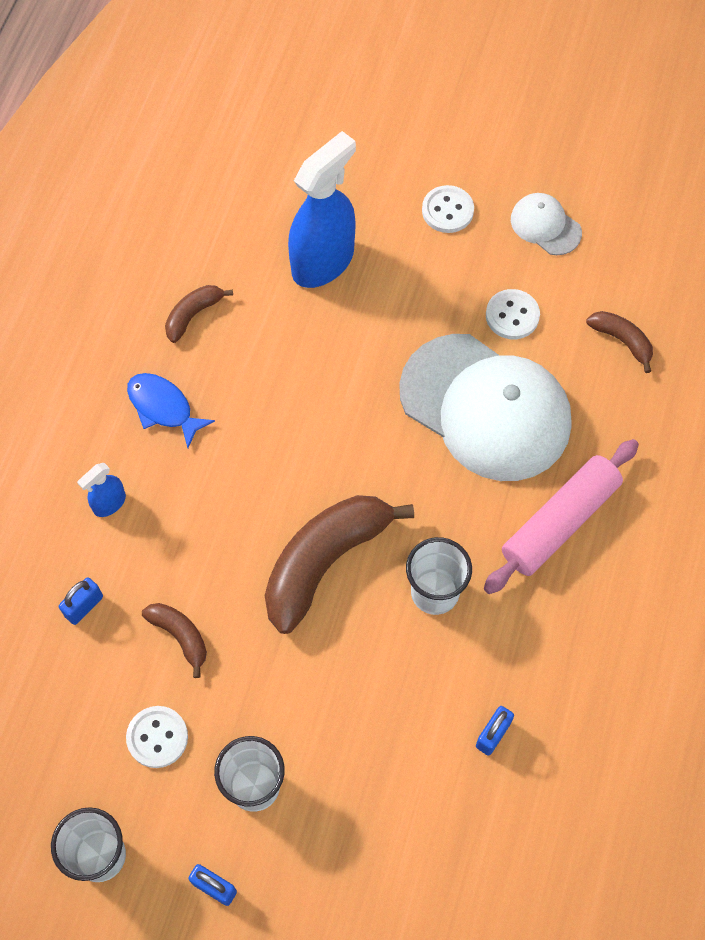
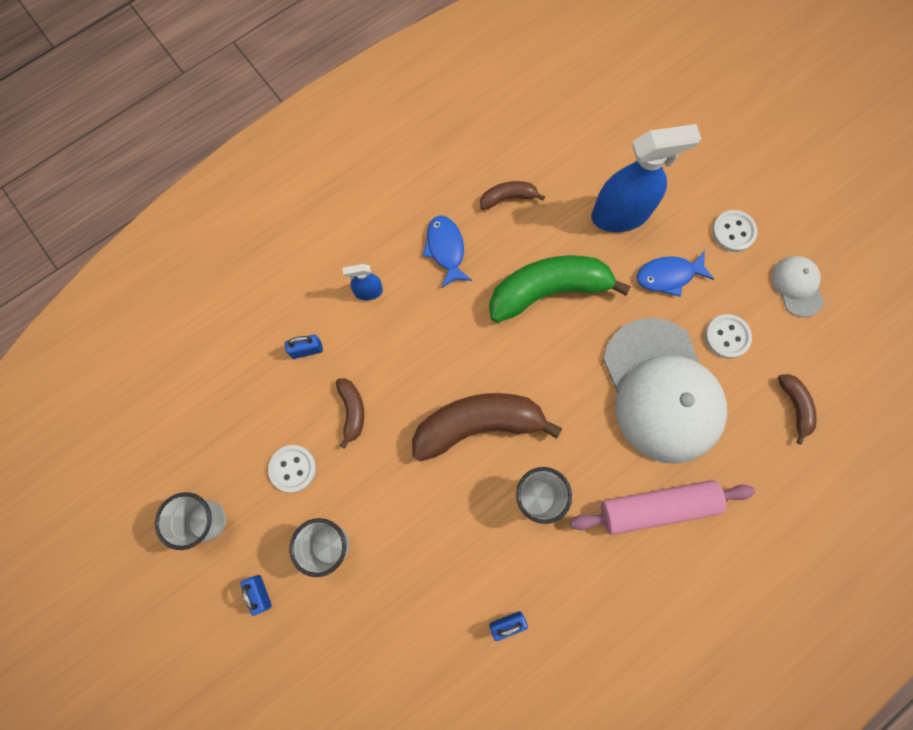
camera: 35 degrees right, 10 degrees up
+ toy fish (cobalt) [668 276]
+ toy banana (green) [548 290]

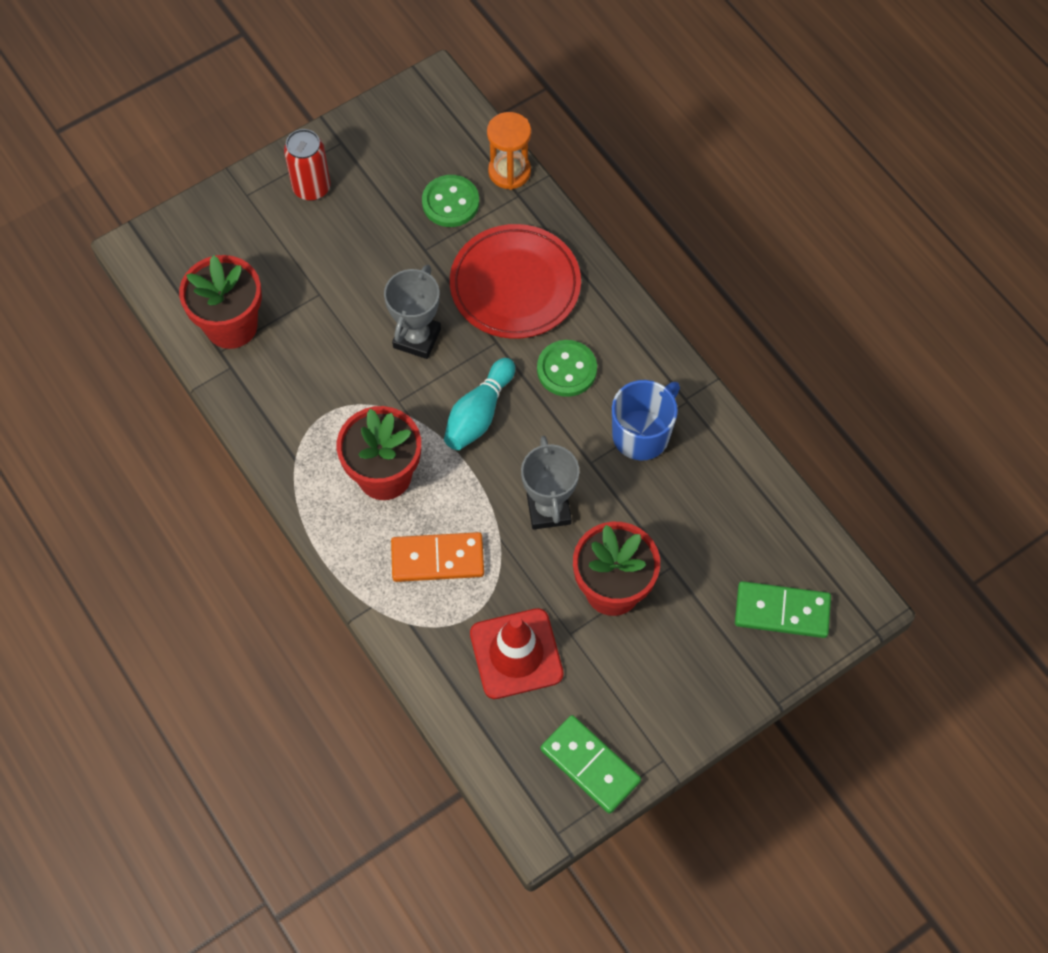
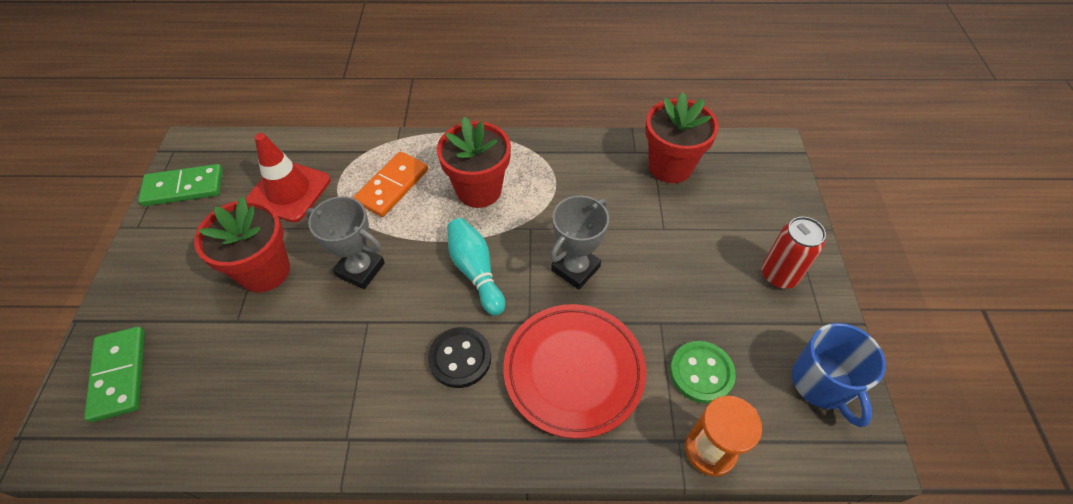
camera: 125 degrees right, 10 degrees down
~ trophy (gray) [417 338] = [575 268] 75 degrees clockwise
~ button (green) [566 369] to button (ebony) [460 358]
~ tea mug (cobalt) [642 434] to [822 383]
~ domino tile (green) [782 611] = [119 374] 60 degrees counterclockwise

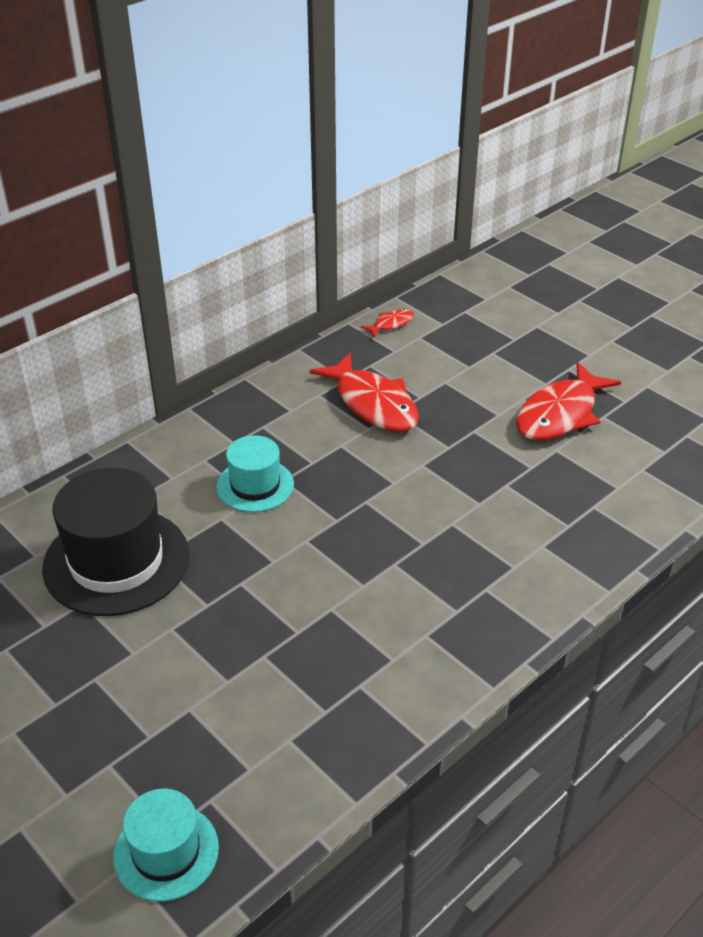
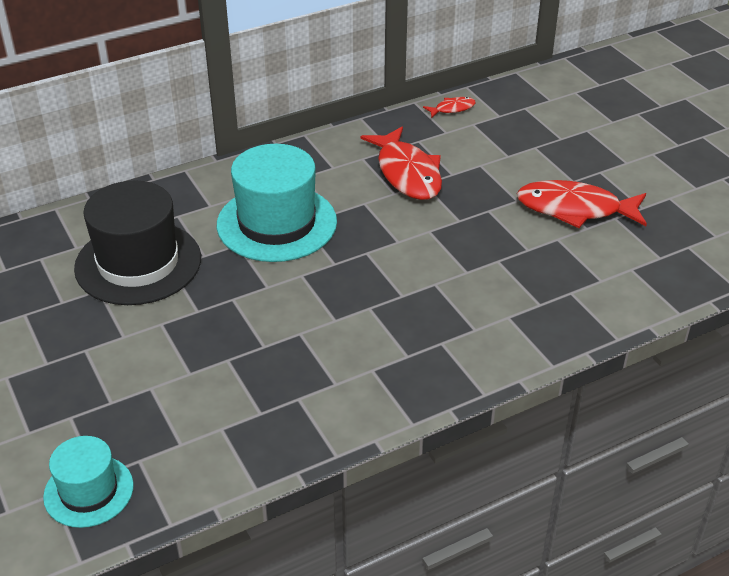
camera: 15 degrees right, 0 degrees up
~ toy fish (crimson) [560 414] = [575 209] 45 degrees clockwise
~ hat (teal) [255 485] = [277 223] x1.75

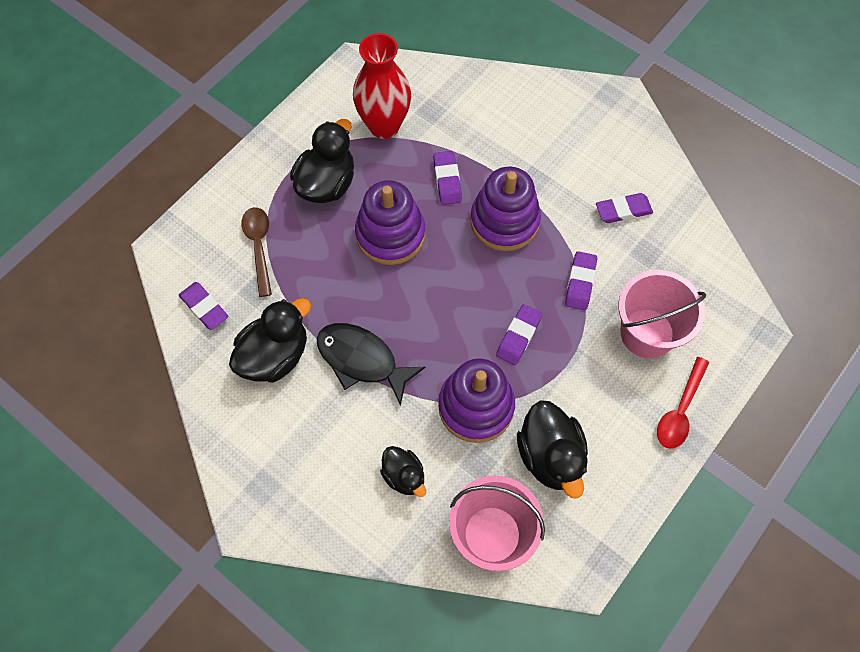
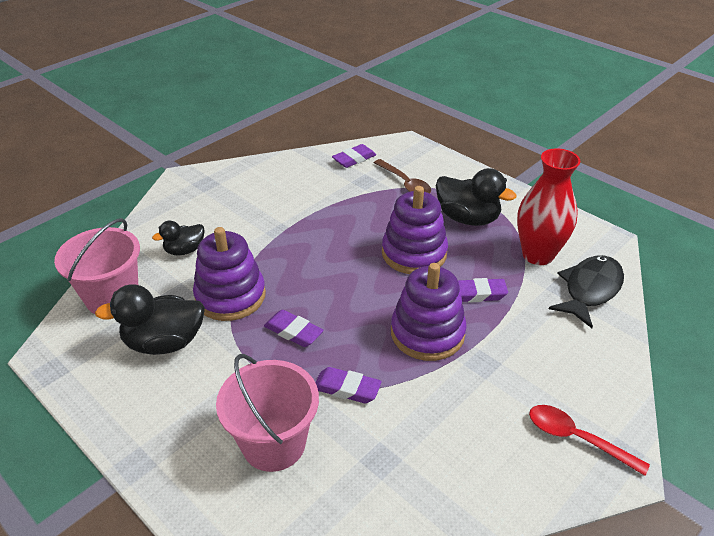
camera: 95 degrees right, 25 degrees down
- gum eraser (royal purple) [623 210]
~ spoon (brown) [259 247] = [405 183] 60 degrees clockwise
- rubber duck (ebony) [275 356]
~ toy fish (ebony) [362 360] to [590 290]
~ spoon (crimson) [680 410] to [577 439]

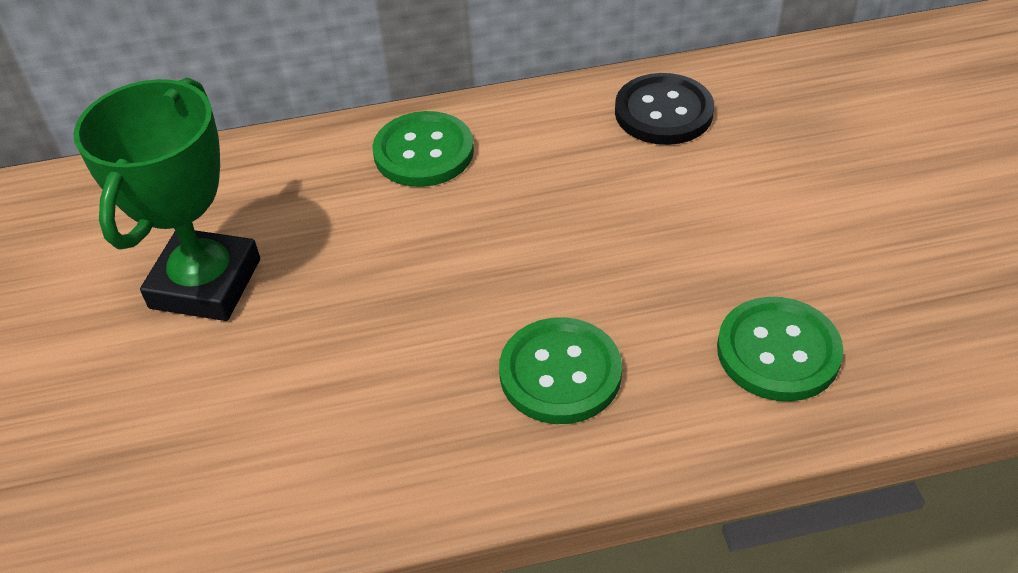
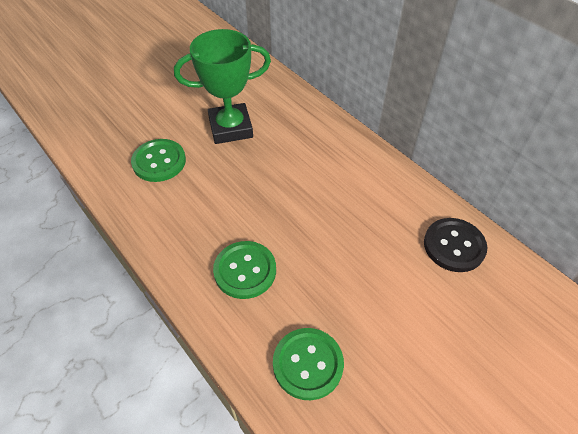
camera: 60 degrees right, 5 degrees up
~ button (green) [424 152] to [159 162]

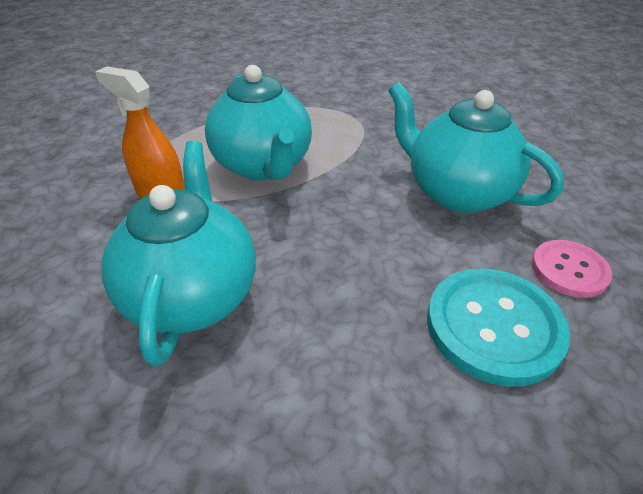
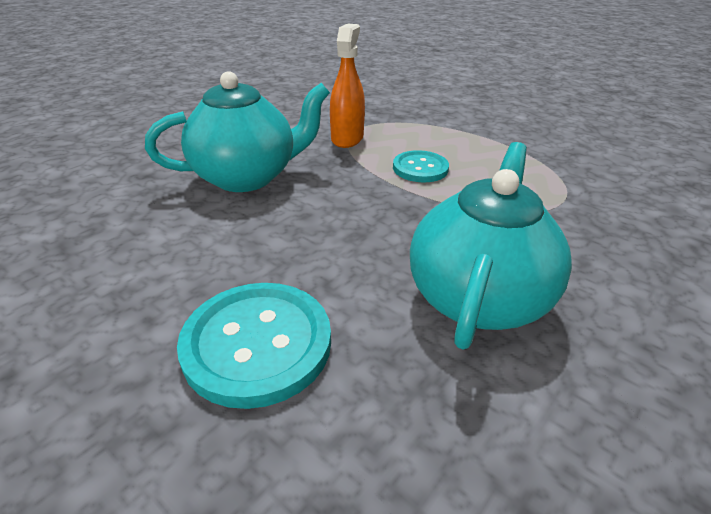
camera: 70 degrees right, 5 degrees down
~ tea pot (teal) [263 166] to button (teal) [420 168]
- button (pink) [569 270]

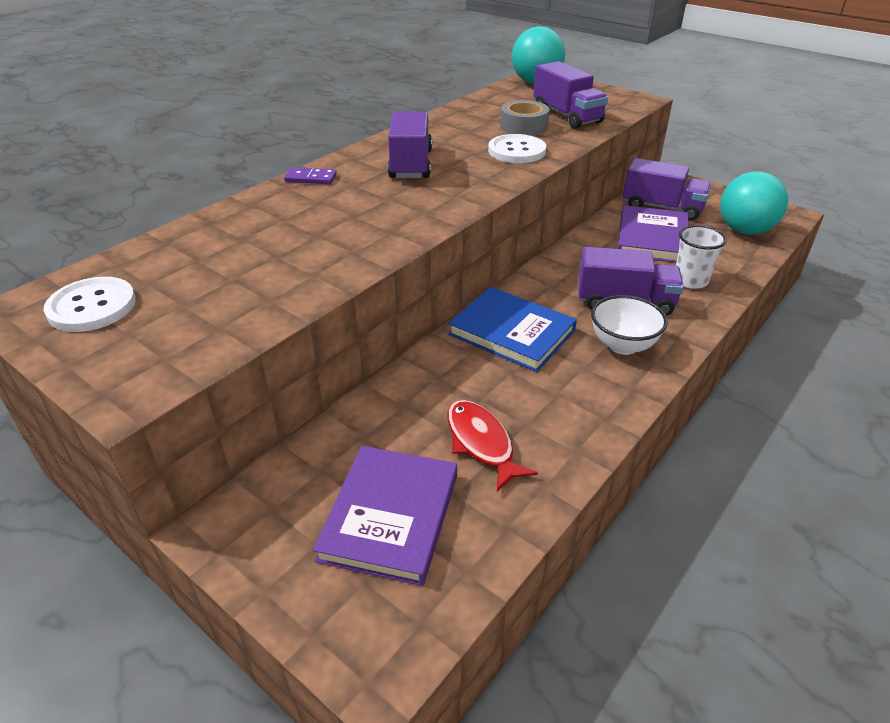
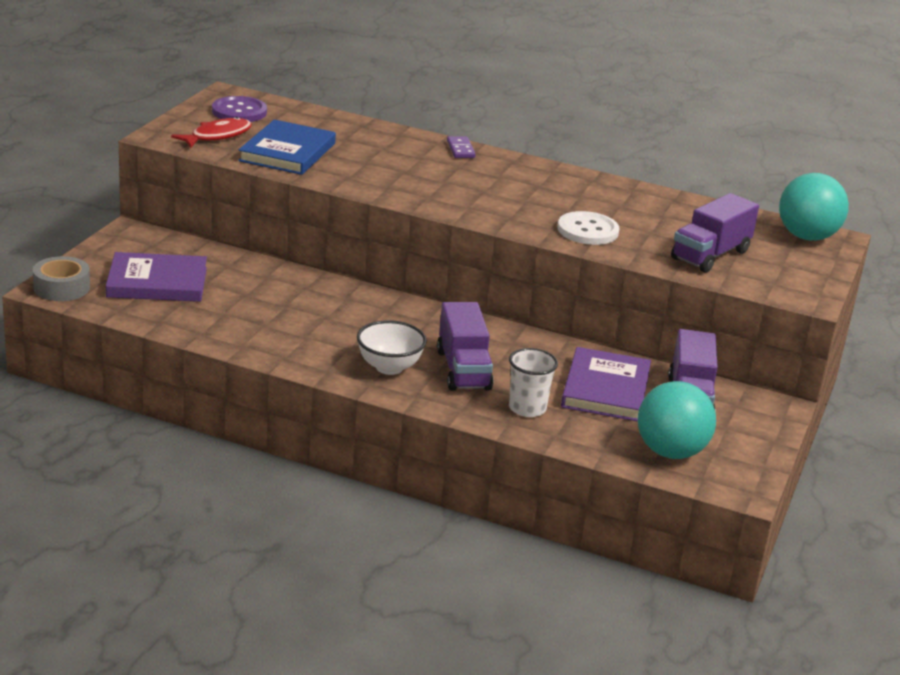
camera: 70 degrees right, 10 degrees down
~ tape (gray) [523 127] to [62 287]
- lorry (royal purple) [411 164]
~ book (royal purple) [652 238] = [605 389] 75 degrees counterclockwise
~ button (snow-white) [92 307] to button (royal purple) [239 111]
~ book (cobalt) [512 332] to [287 152]
~ toy fish (crimson) [481 443] to [217 136]

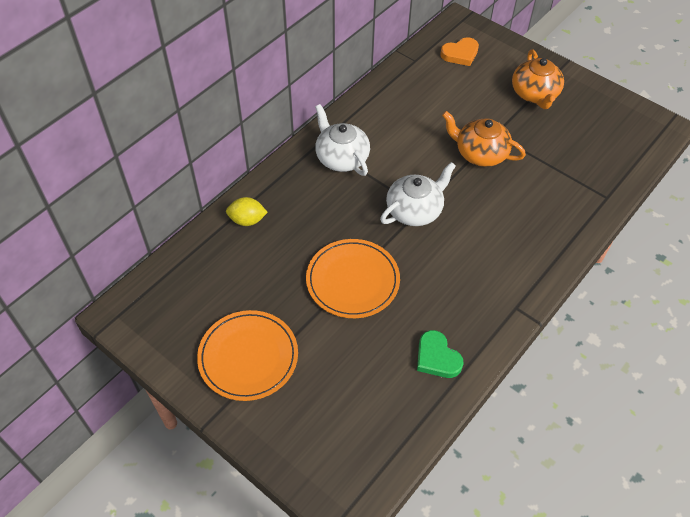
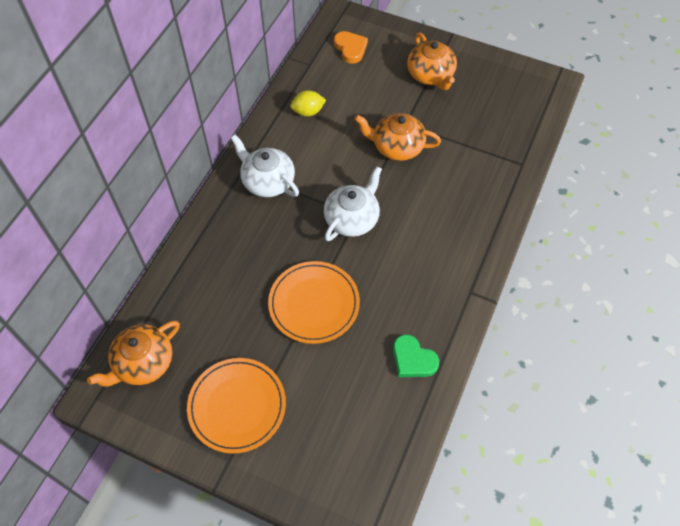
camera: 15 degrees left, 5 degrees up
~ heart (bright orange) [460 54] = [350 48] 75 degrees counterclockwise
~ toy lemon (golden) [247 220] to [308 112]
+ tea pot (bright orange) [143 363]

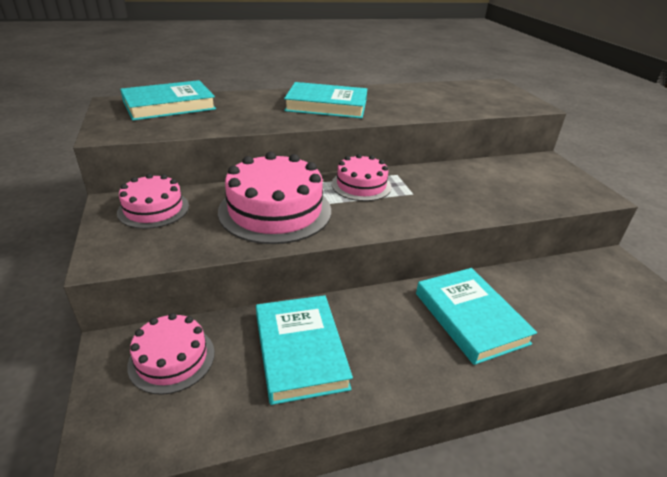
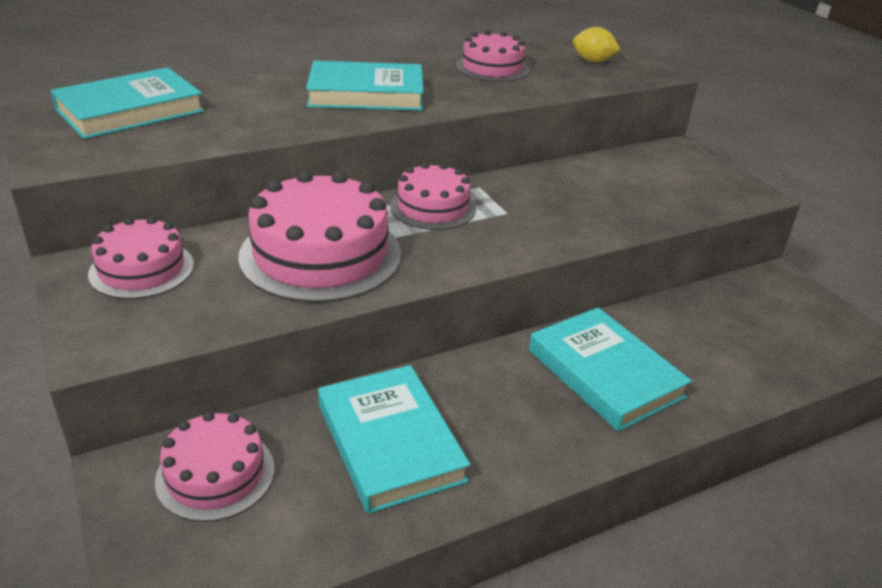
camera: 10 degrees left, 0 degrees up
+ toy lemon (golden) [593 61]
+ layer cake (pink) [492 68]

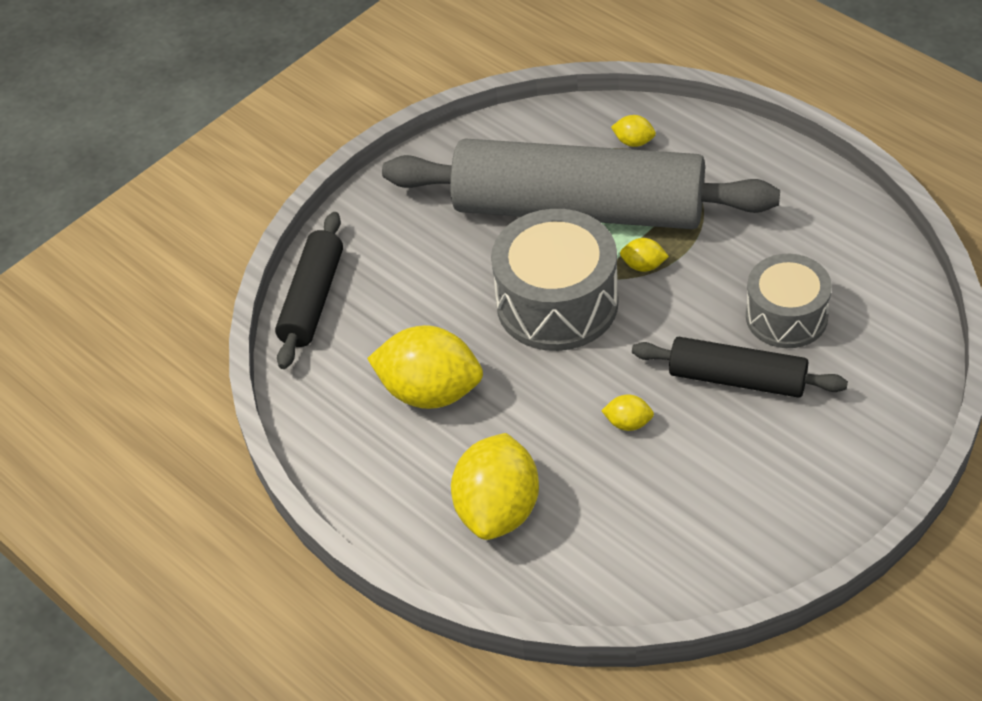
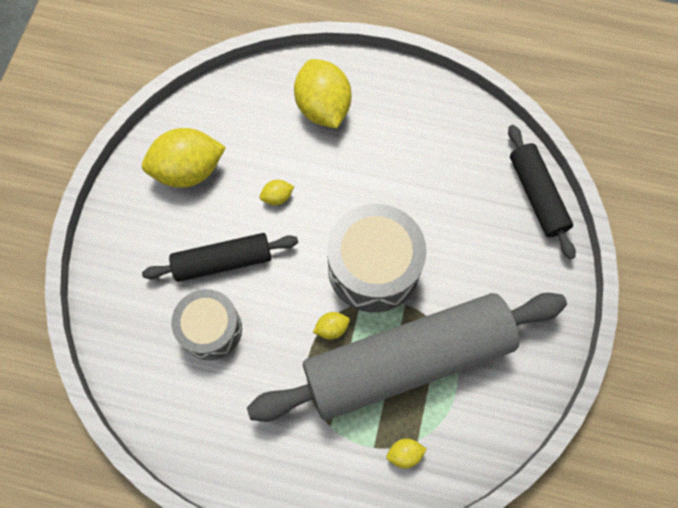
camera: 145 degrees right, 20 degrees up
~ toy lemon (golden) [430 392] to [189 170]

